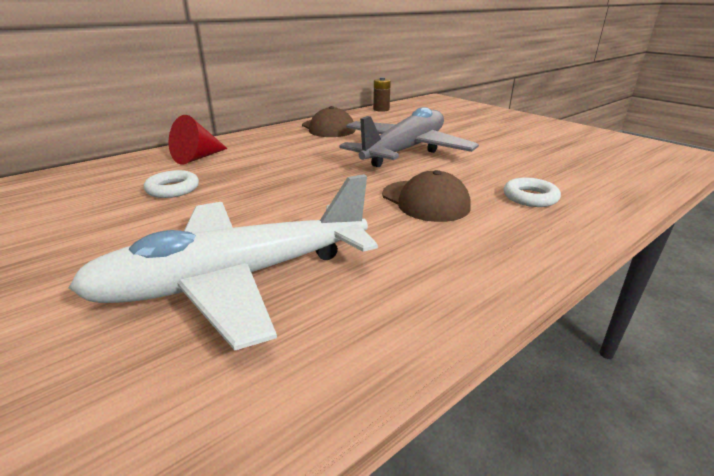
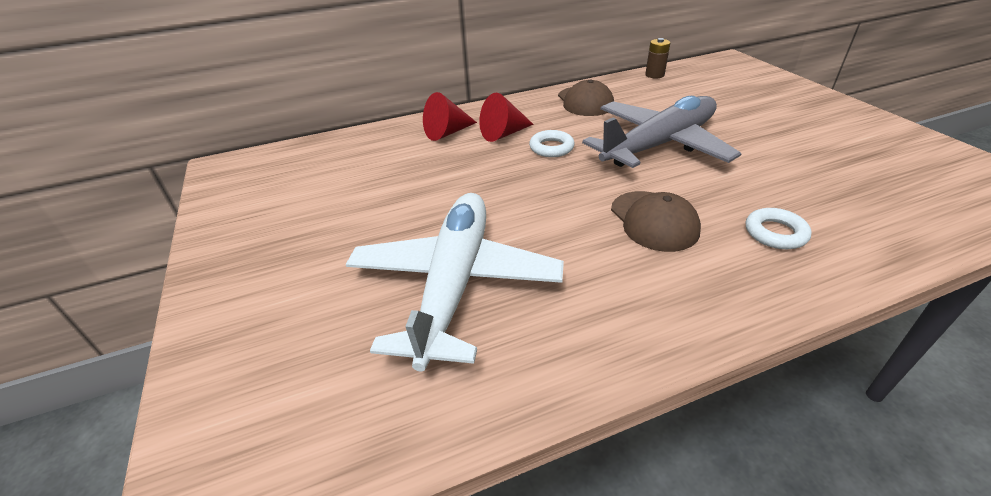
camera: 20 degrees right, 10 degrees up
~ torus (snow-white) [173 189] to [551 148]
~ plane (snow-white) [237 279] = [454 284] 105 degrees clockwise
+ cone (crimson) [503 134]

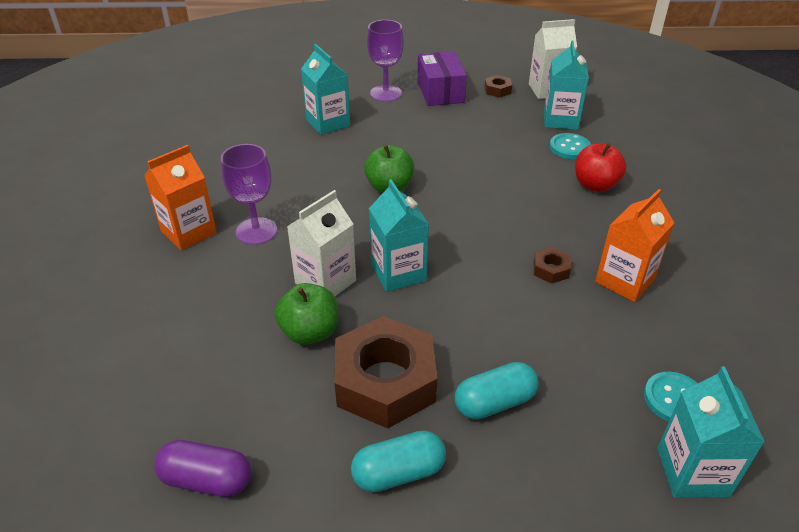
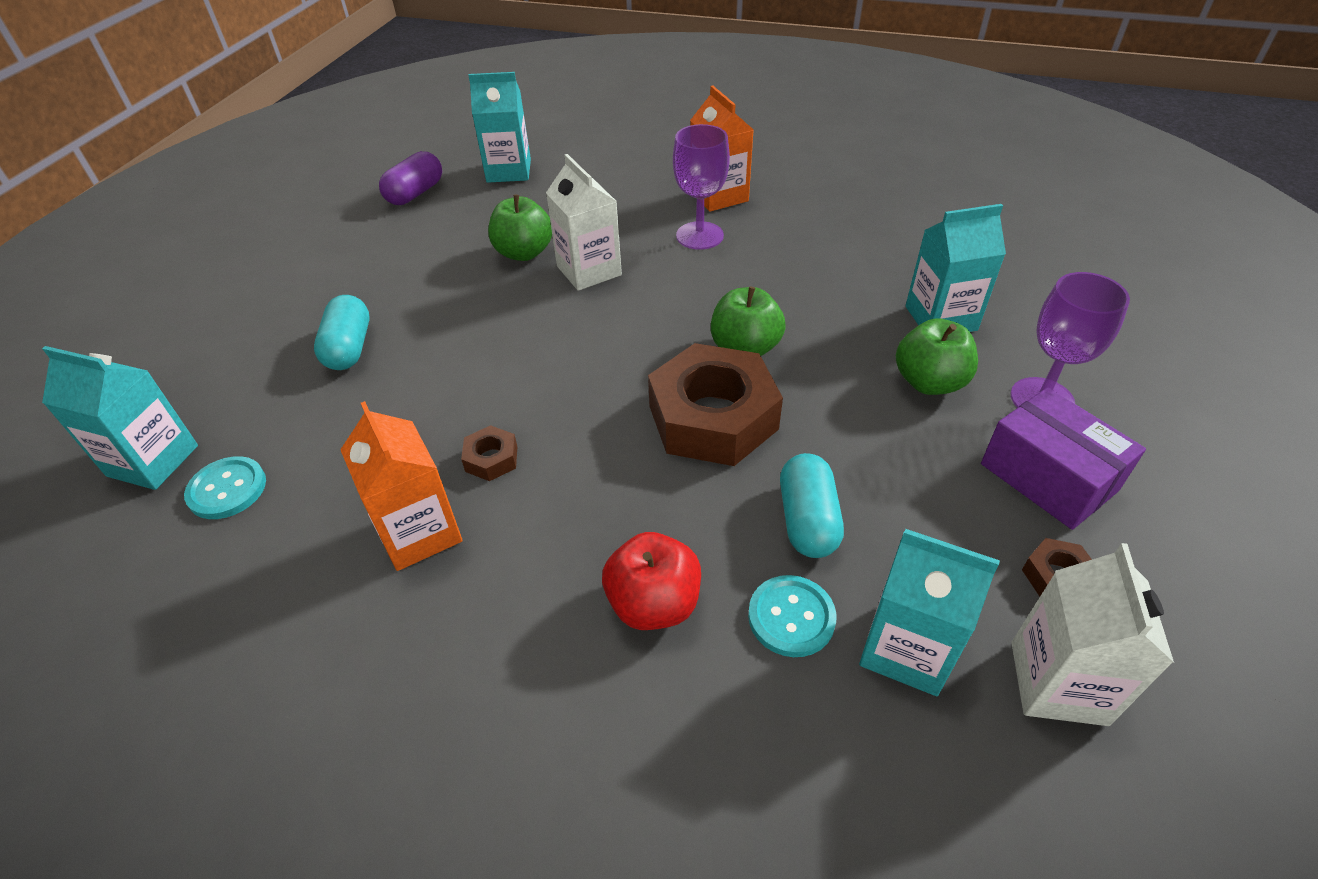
camera: 110 degrees right, 5 degrees up
~ package (royal purple) [440 92] = [1048 477] 45 degrees clockwise
~ milk carton (teal) [398 273] to [509 171]
~ nut (brown) [385 381] to [713 418]
~ pill (teal) [398 473] to [807 520]
+ apple (green) [929 382]

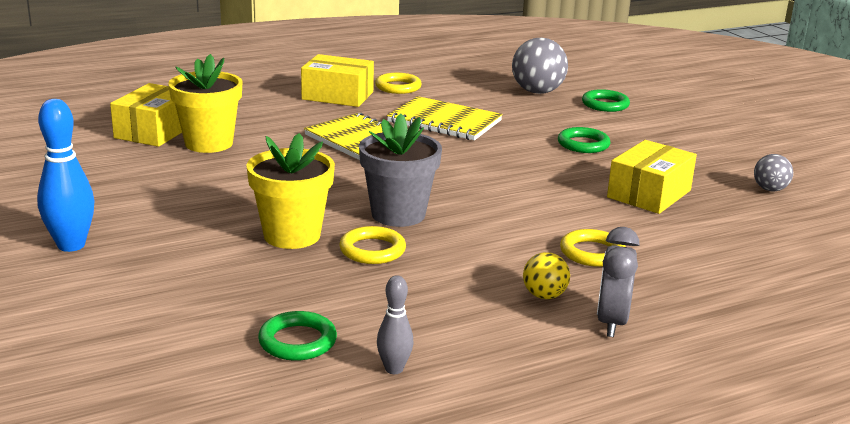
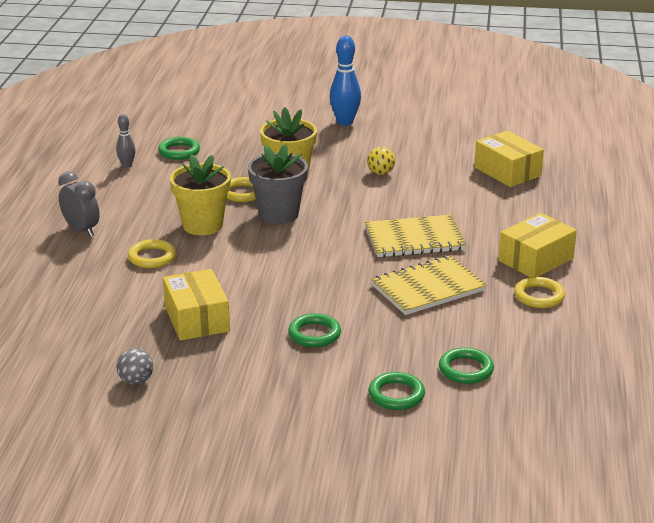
camera: 125 degrees right, 5 degrees up
~ play ball (gray) [537 92] to torus (green) [466 369]
~ flower pot (golden) [209 143] to [203 225]
~ play ball (golden) [544 296] to [380 173]

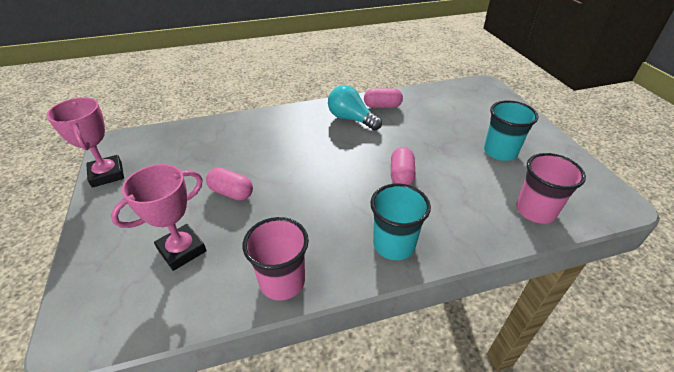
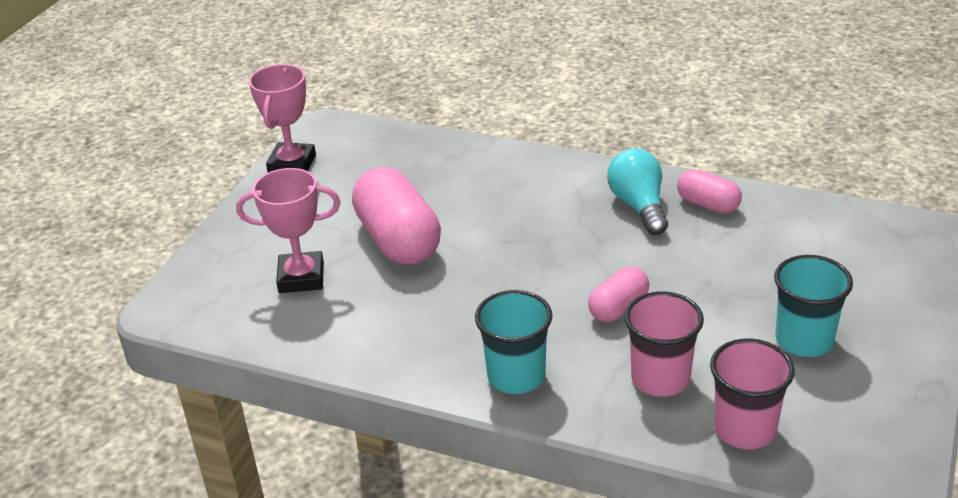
camera: 40 degrees right, 5 degrees down
~ pill (pink) [231 192] = [398 240] x1.87
~ beaker (pink) [282 282] to [660 378]

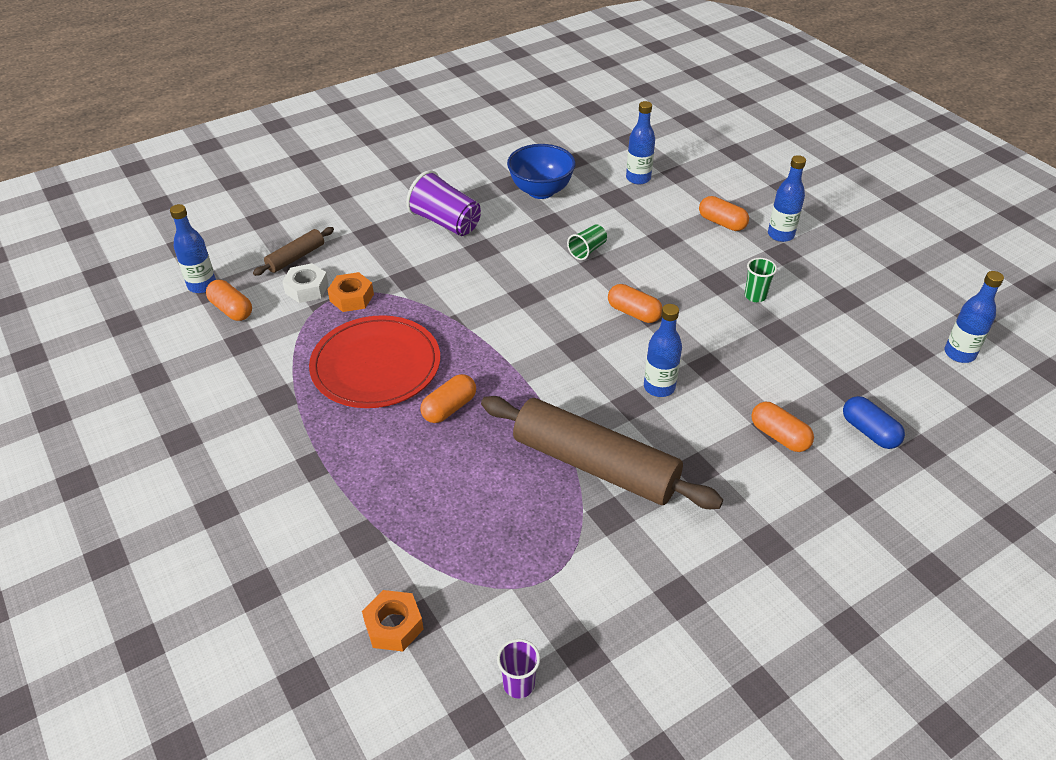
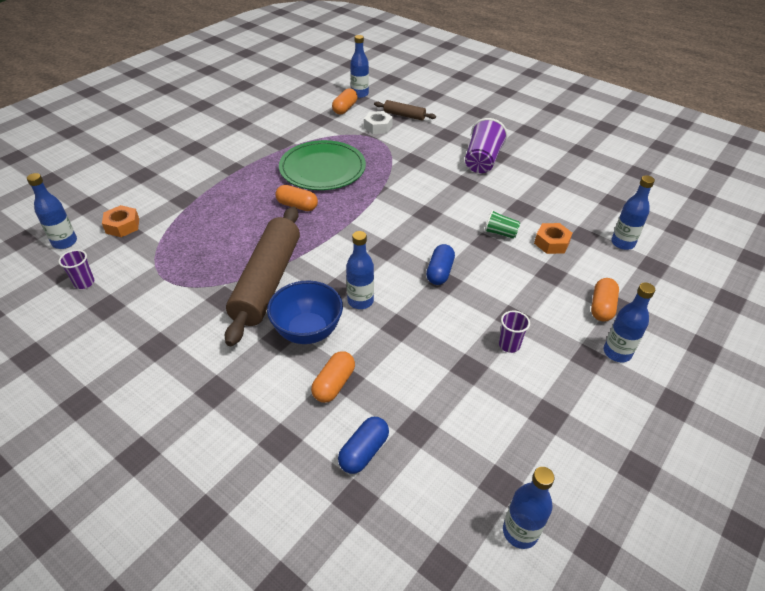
camera: 70 degrees right, 0 degrees up
~ deep dish (cobalt) [541 191] to [307 331]
~ beaker (green) [755 296] to beaker (royal purple) [509 345]
~ nut (bright orange) [352 298] to [551 243]
~ pill (bright orange) [634 313] to pill (cobalt) [439 272]
~ dinner plate (crimson) [376 365] to dinner plate (green) [322 169]
+ flask (cobalt) [65 242]

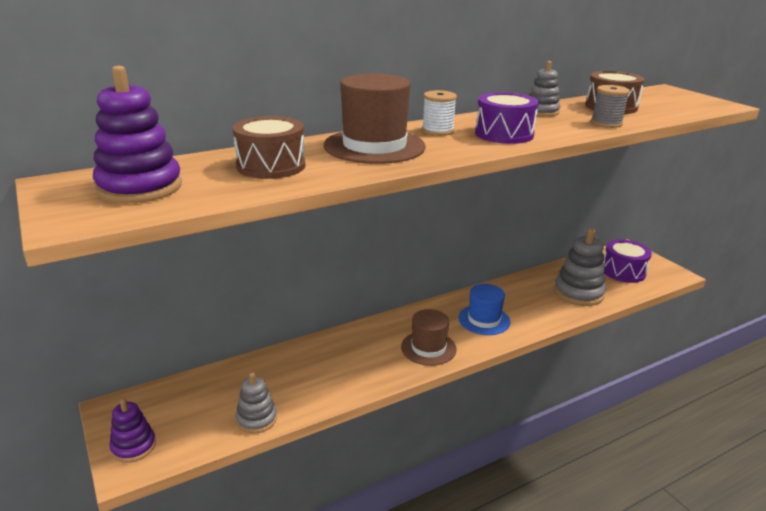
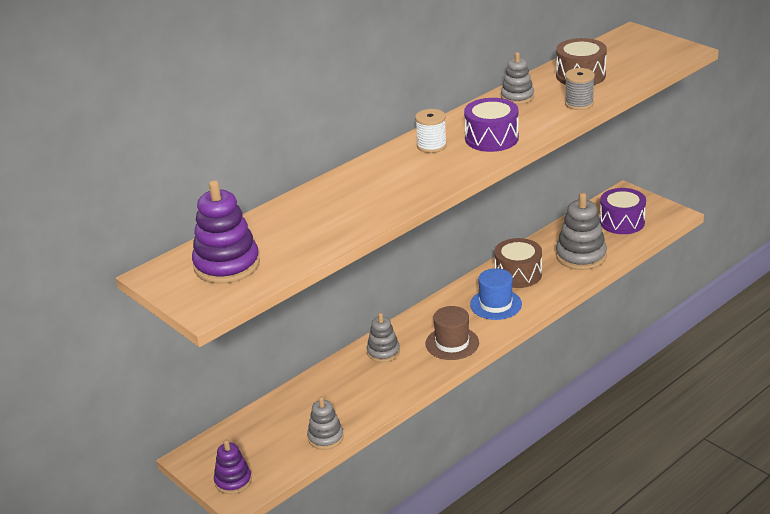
camera: 10 degrees left, 5 degrees up
- hat (brown) [374 146]
~ snare drum (brown) [271 166] to [518 274]
+ stacking toy (gray) [383 352]

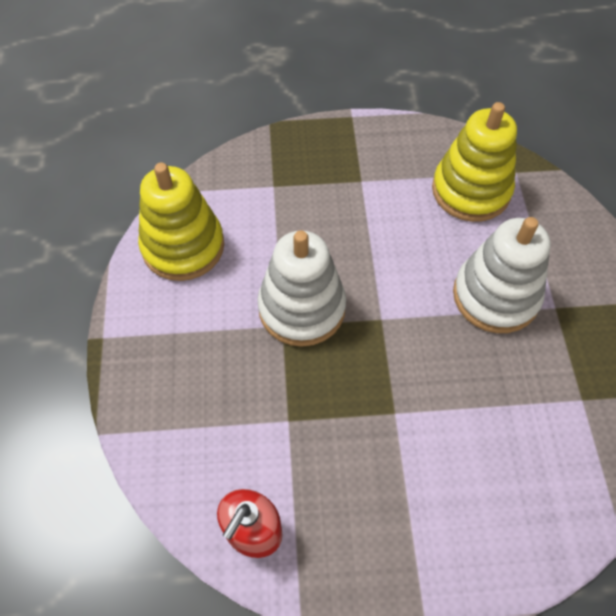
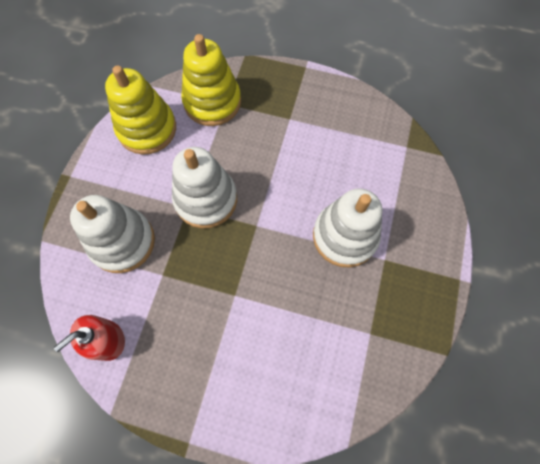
camera: 20 degrees right, 10 degrees up
~ stacking toy (golden) [470 191] to [212 102]
+ stacking toy (snow-white) [122 242]

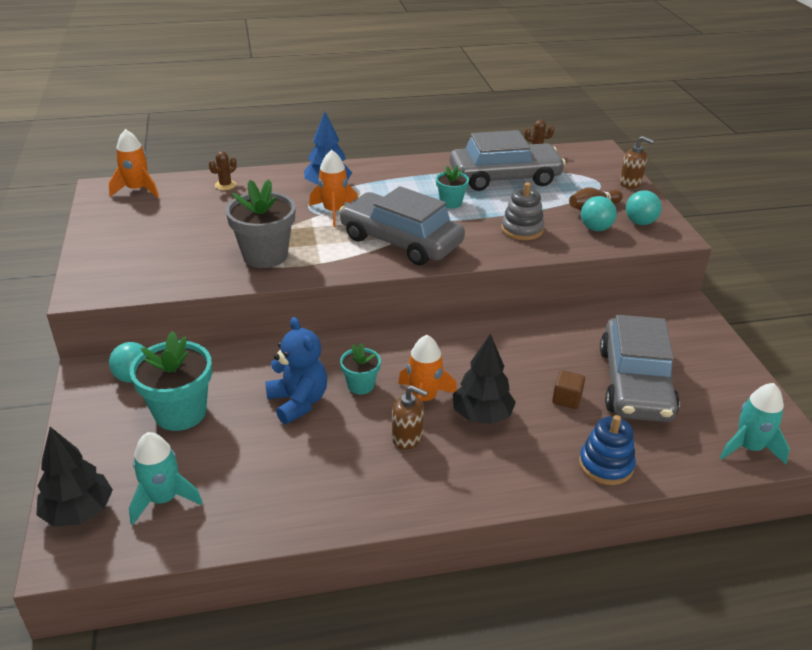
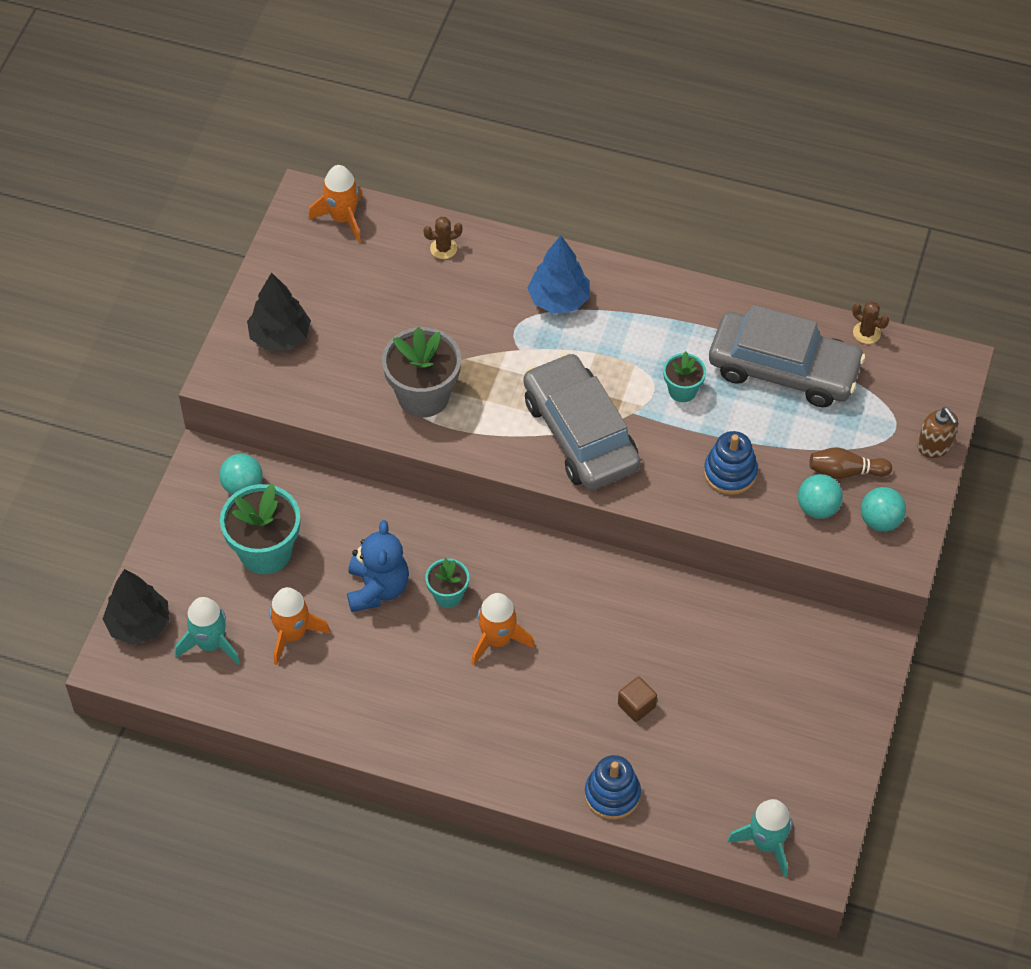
camera: 30 degrees right, 20 degrees up
~ toy rocket (bright orange) [334 211] to [293 634]
~ stacking toy (gray) [522 229] to stacking toy (cobalt) [730 473]
- toy car (gray) [634 383]
~ tree (ebony) [482 415] to [280 336]
- pump bottle (brown) [407 437]

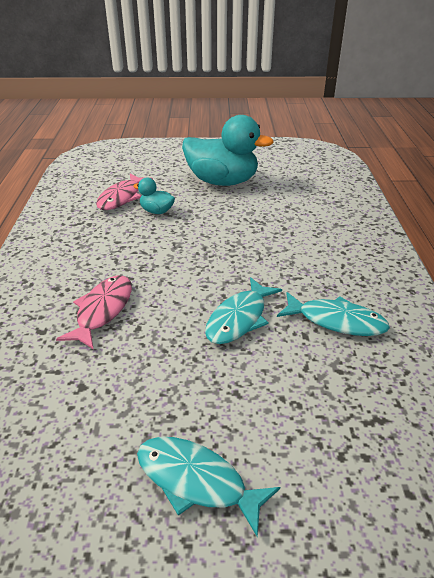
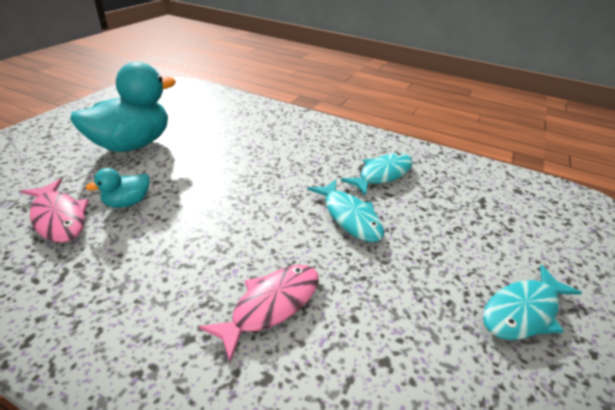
camera: 65 degrees left, 0 degrees up
~ toy fish (pink) [102 310] = [271 305] 90 degrees clockwise

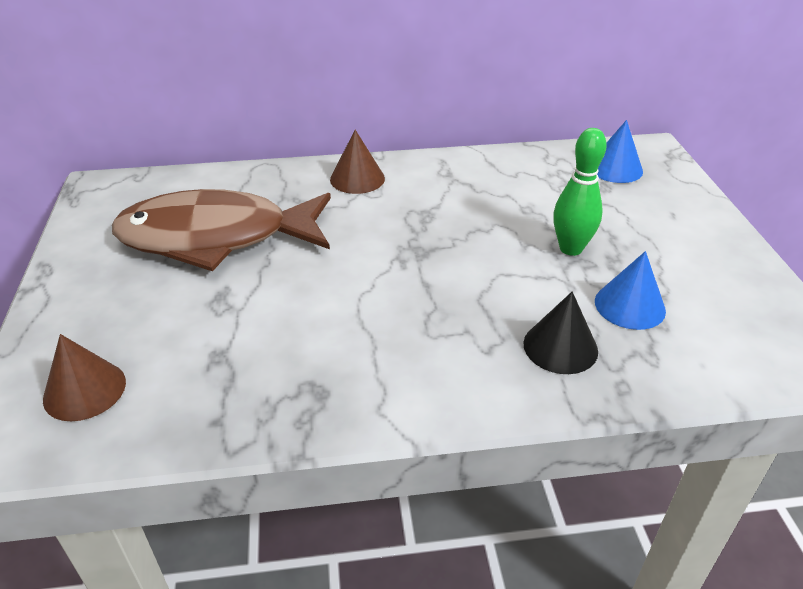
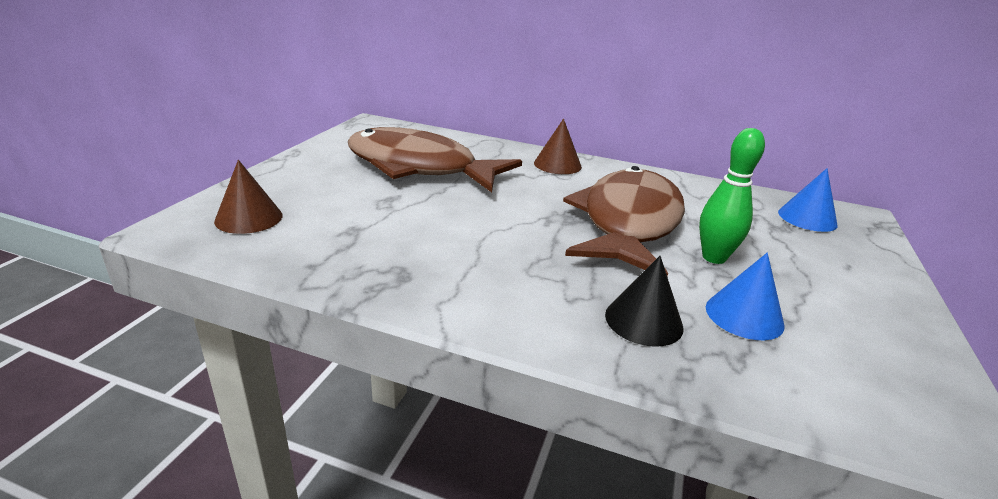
camera: 25 degrees right, 10 degrees down
+ toy fish (brown) [628 223]

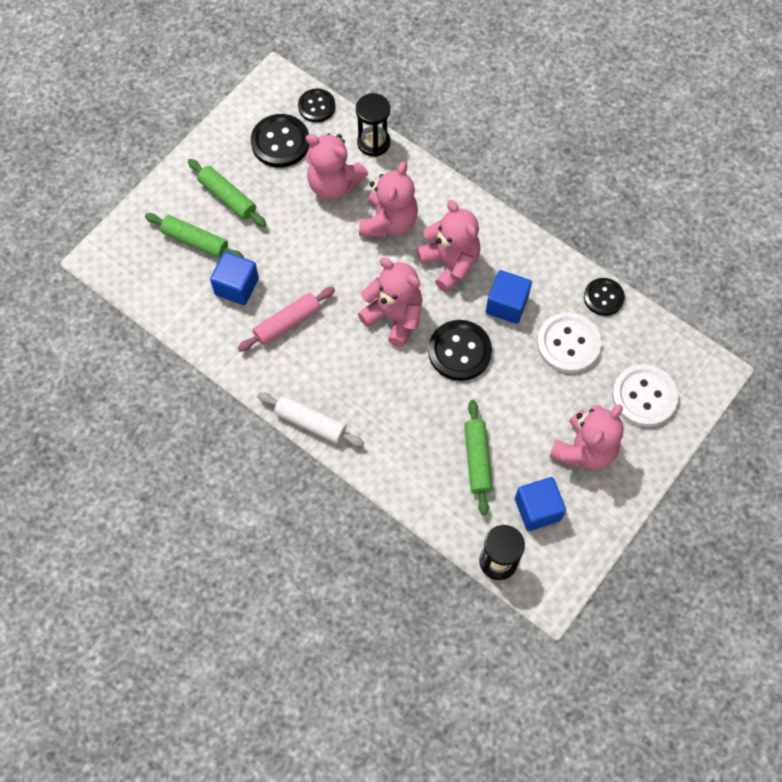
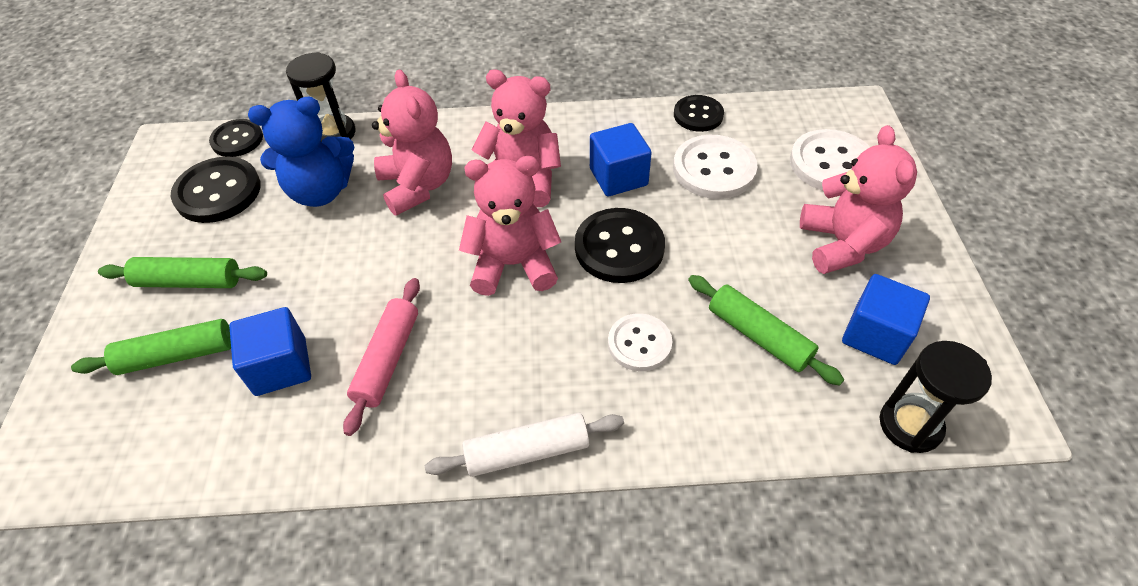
camera: 40 degrees left, 15 degrees down
~ teddy (pink) [334 184] to teddy (cobalt) [320 191]
+ button (snow-white) [639 343]

